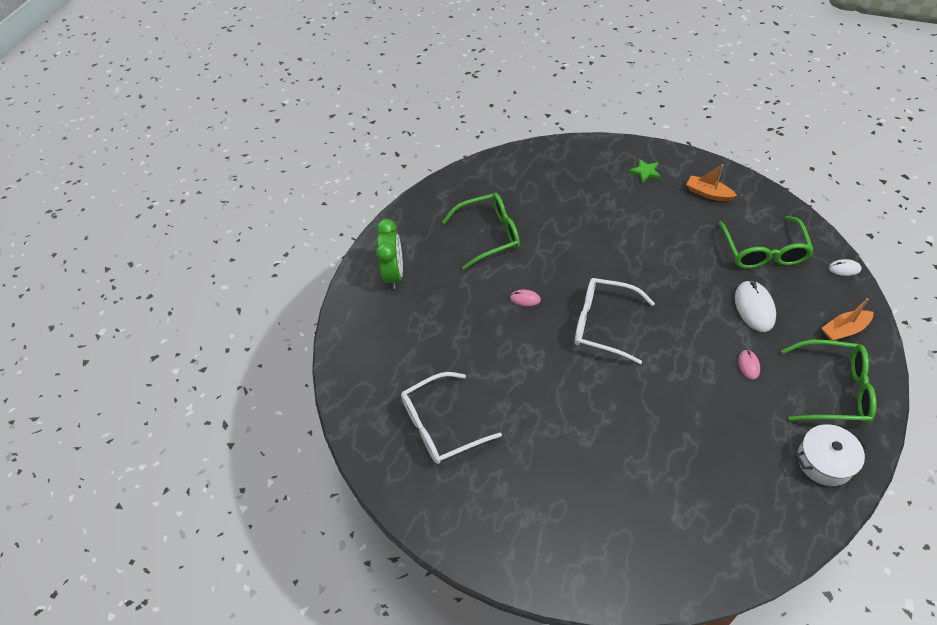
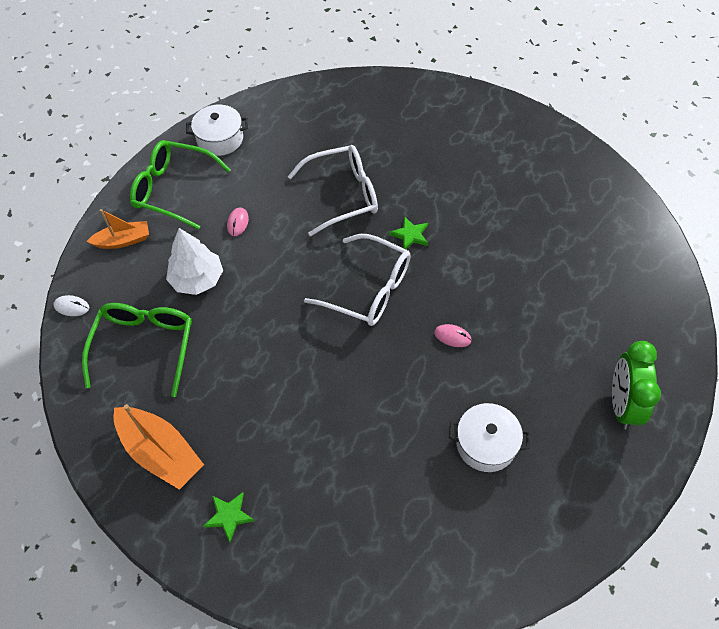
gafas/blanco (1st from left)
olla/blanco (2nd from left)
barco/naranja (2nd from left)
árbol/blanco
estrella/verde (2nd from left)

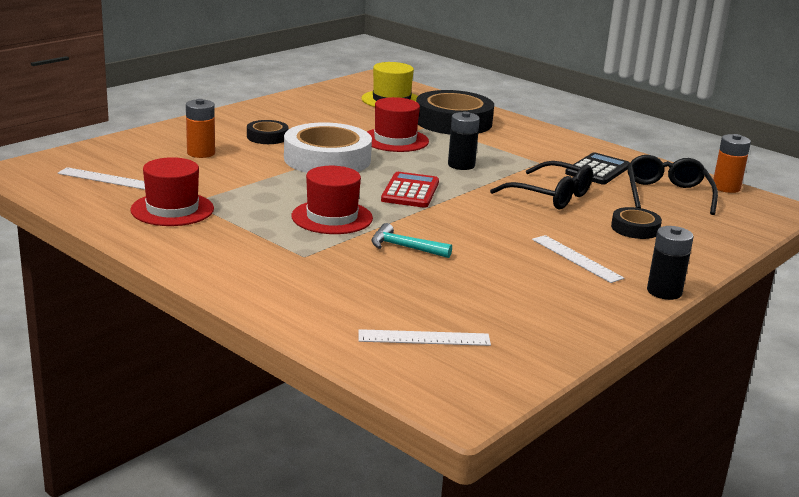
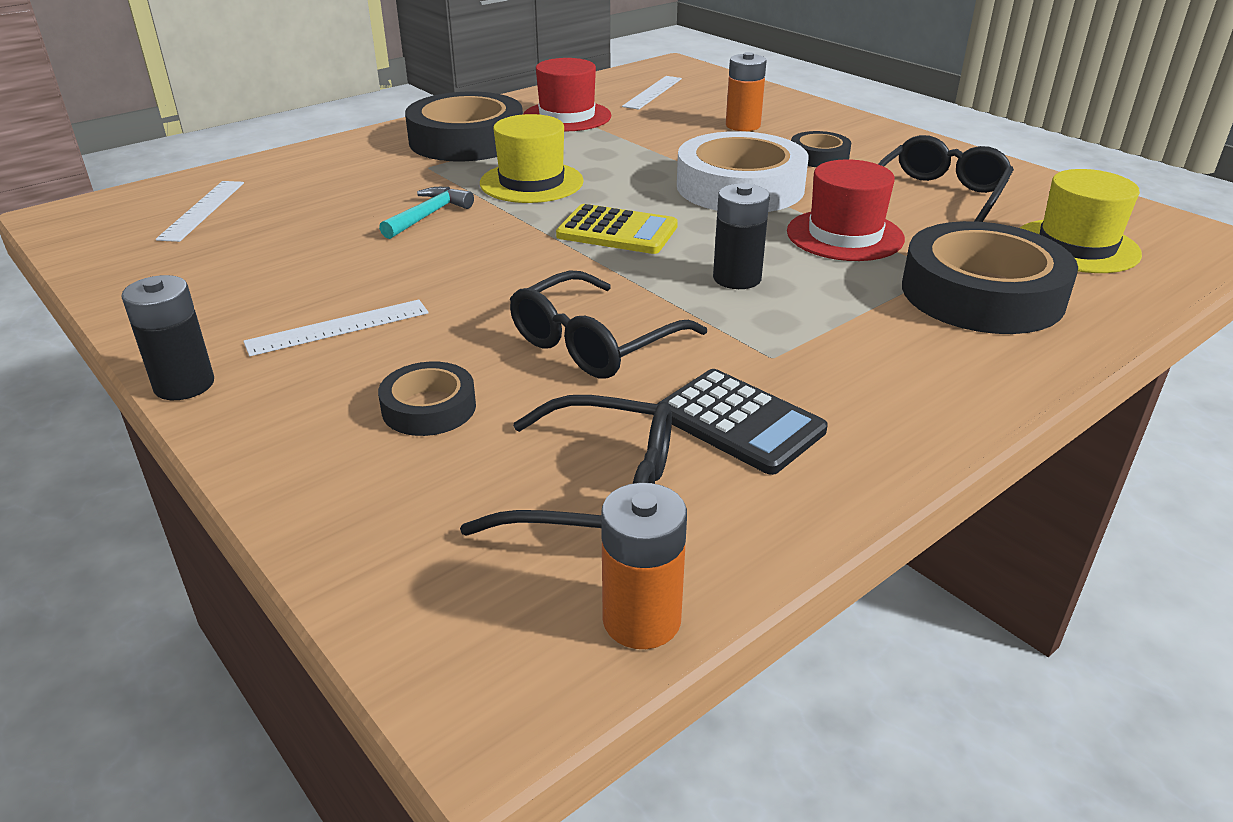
sombrero/amarillo (1st from left)
calculadora/amarillo
cinta adhesiva/negro (2nd from left)
gafas/negro (3rd from left)

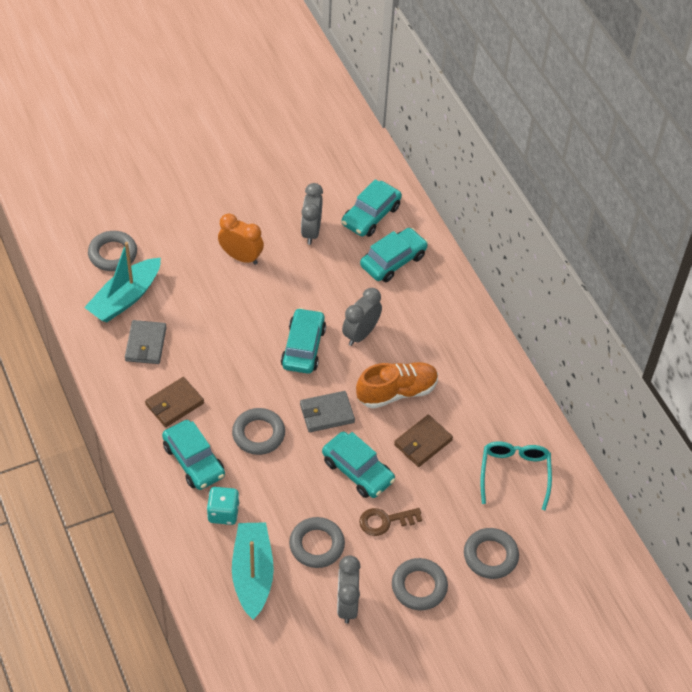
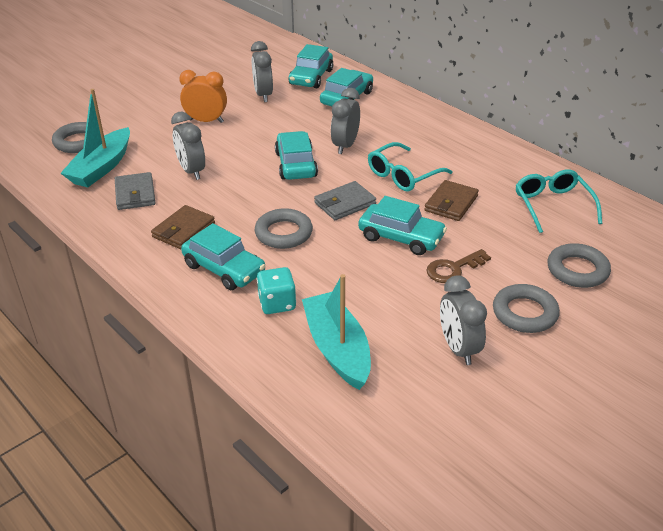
anillo/gris (3rd from left in the first image)
gafas/turquesa (1st from left)
despertador/gris (1st from left)

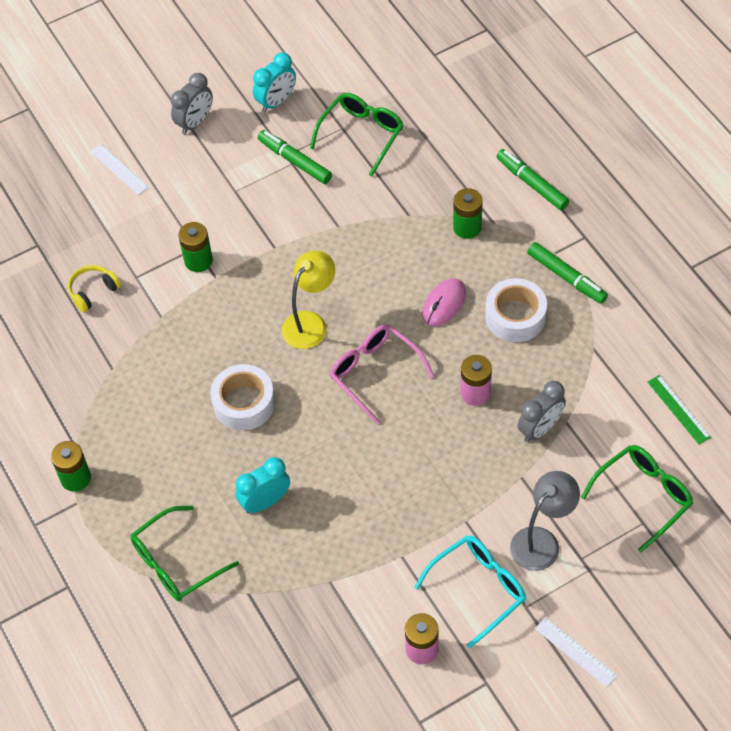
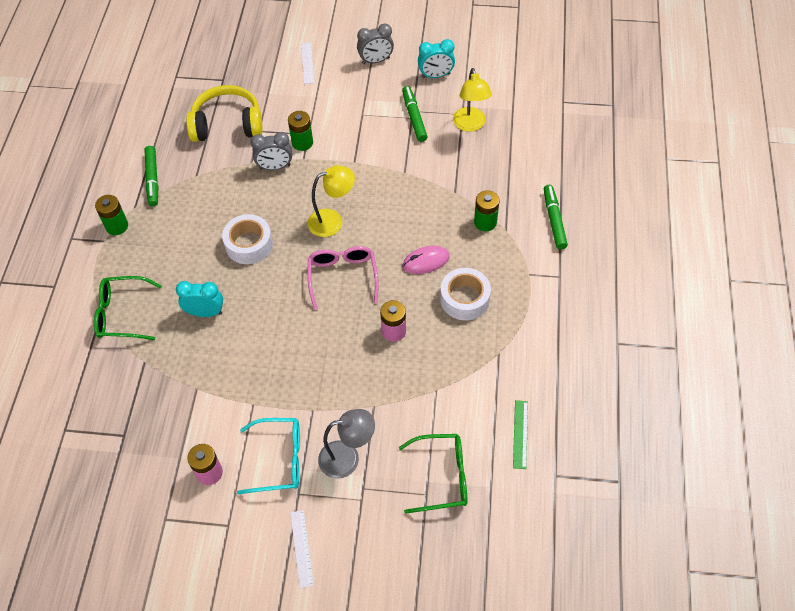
auriculares/amarillo
lámpara/amarillo (2nd from left)
despertador/gris (1st from left)
rotulador/verde (1st from left)

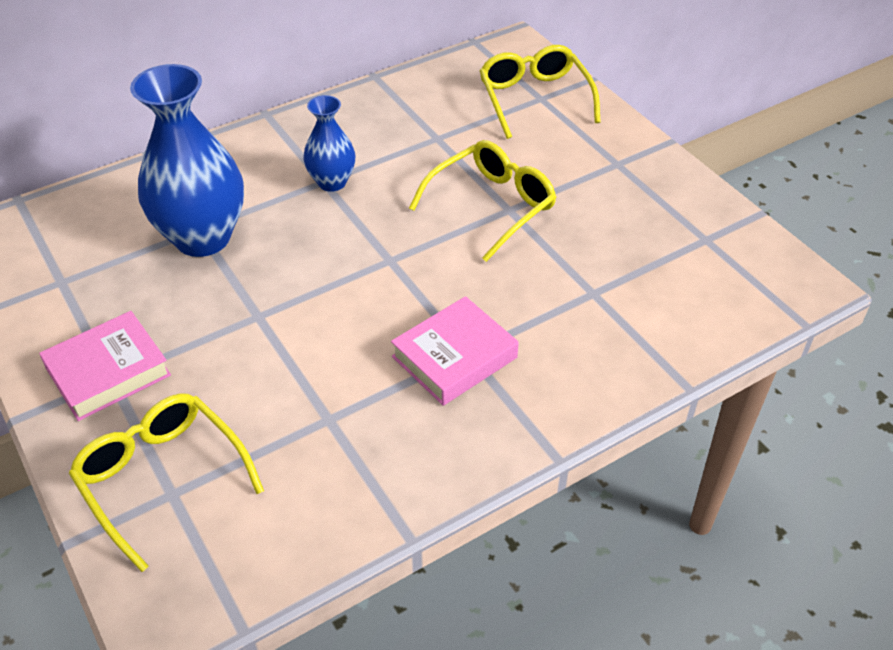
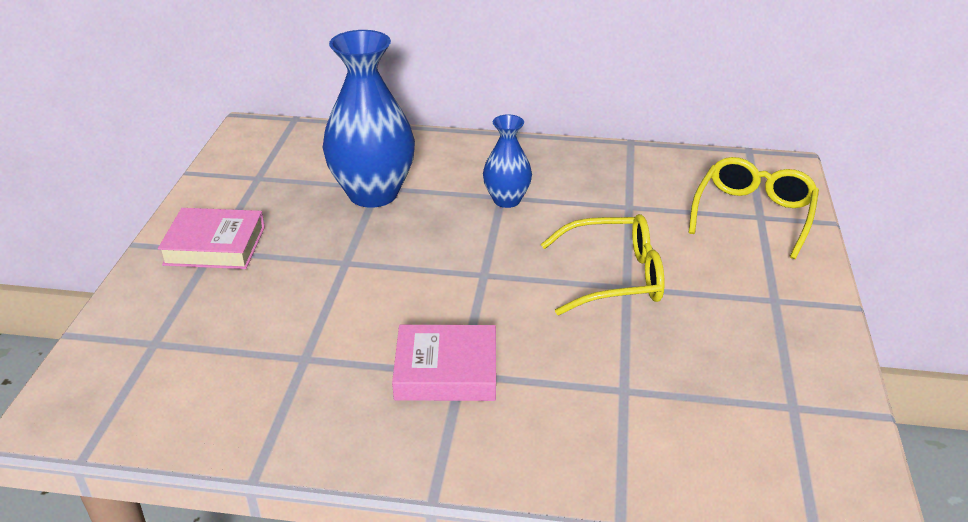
gafas/amarillo (1st from left in the first image)

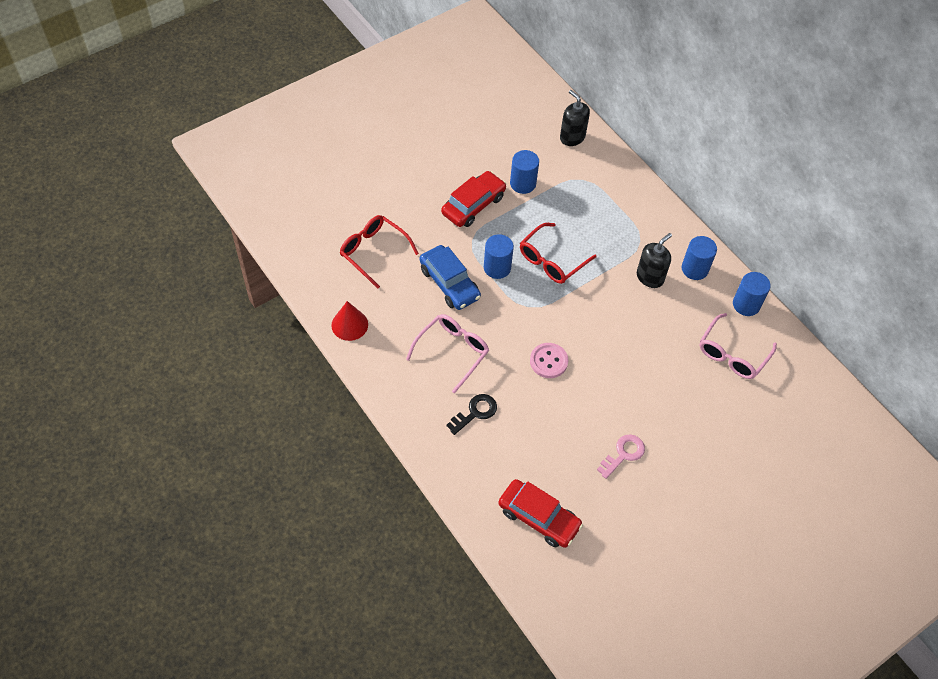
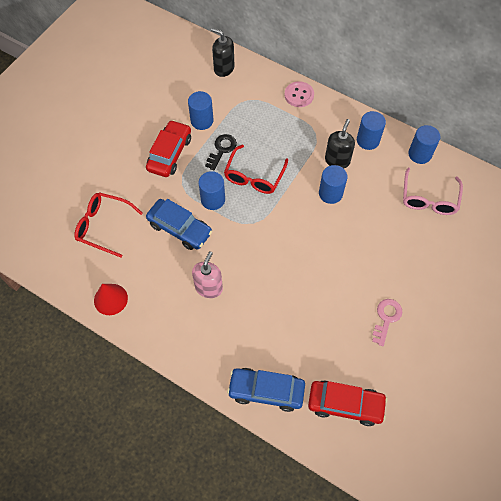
dispensador de jabón/rosa
llave/negro
botón/rosa
coche/azul (2nd from left)
cilindro/azul (3rd from left)

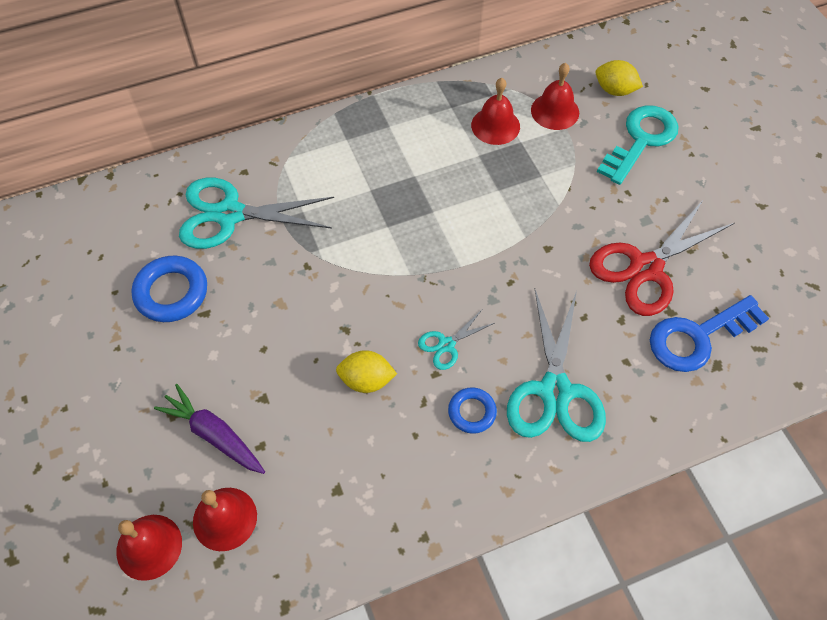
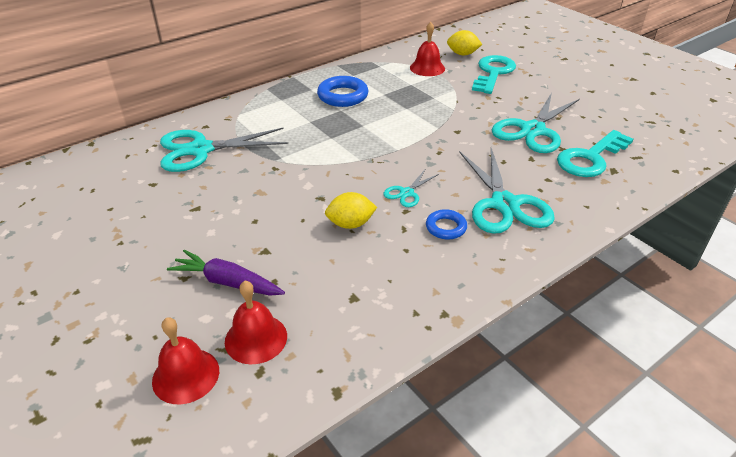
anillo/azul (1st from left)
campana/rojo (3rd from left in the first image)
tijeras/turquesa (4th from left)
llave/turquesa (2nd from left)

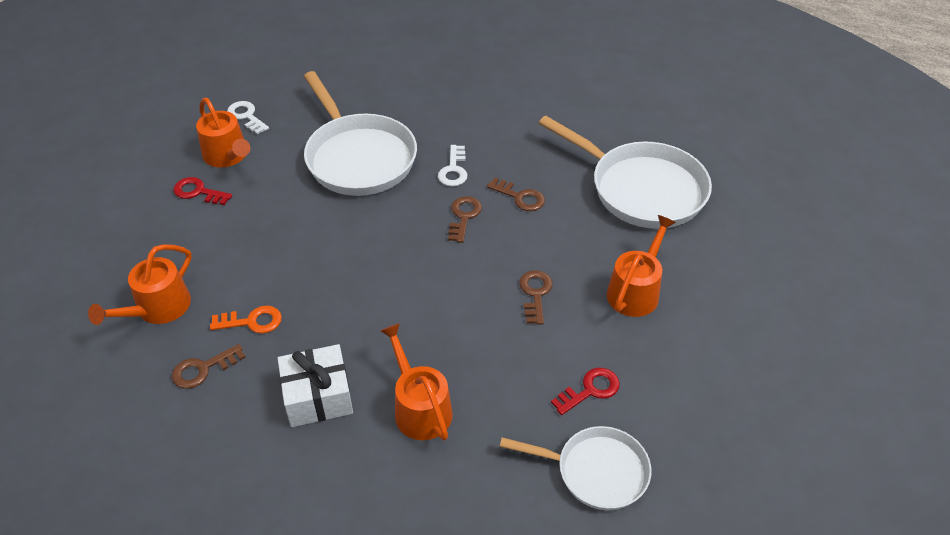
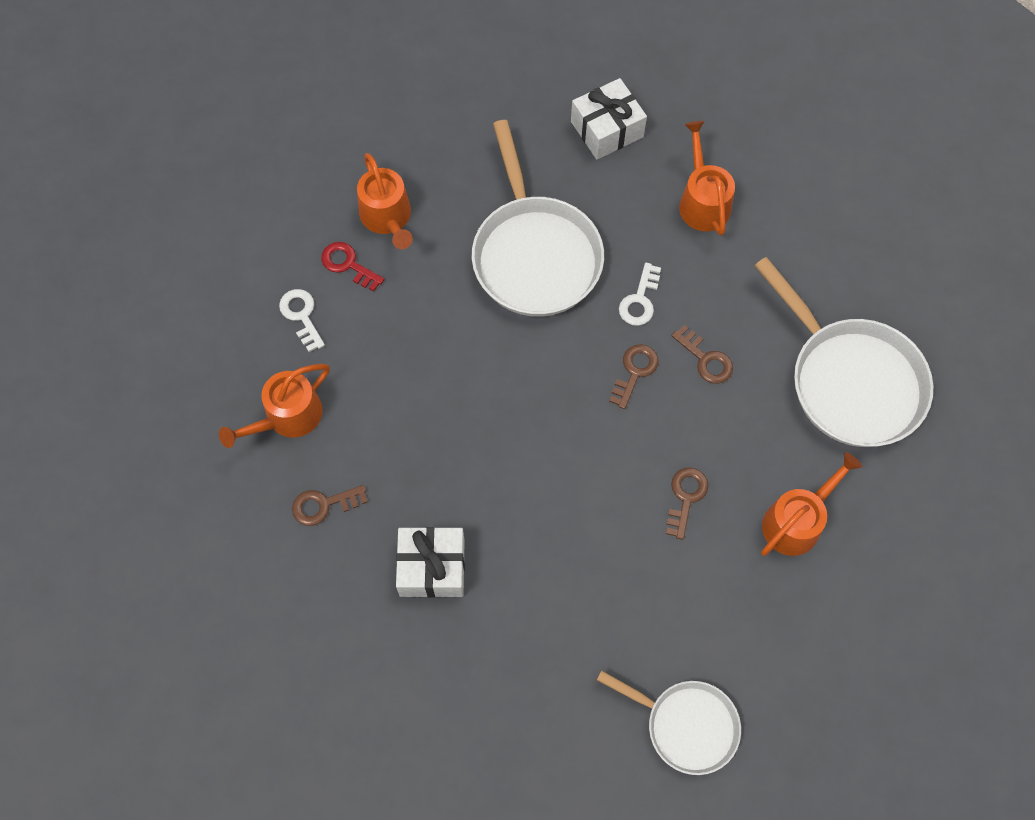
llave/naranja
llave/blanco (1st from left)
regadera/naranja (3rd from left)
llave/rojo (2nd from left in the first image)
regalo/blanco (2nd from left)

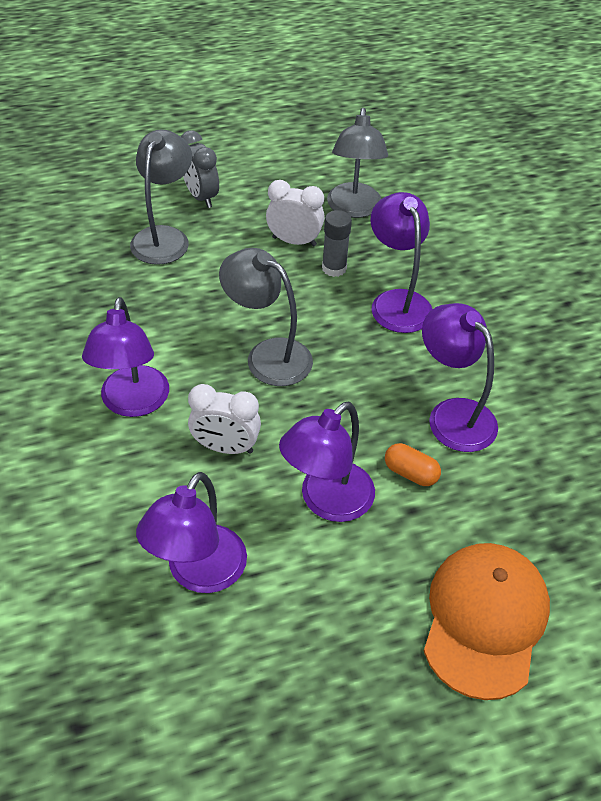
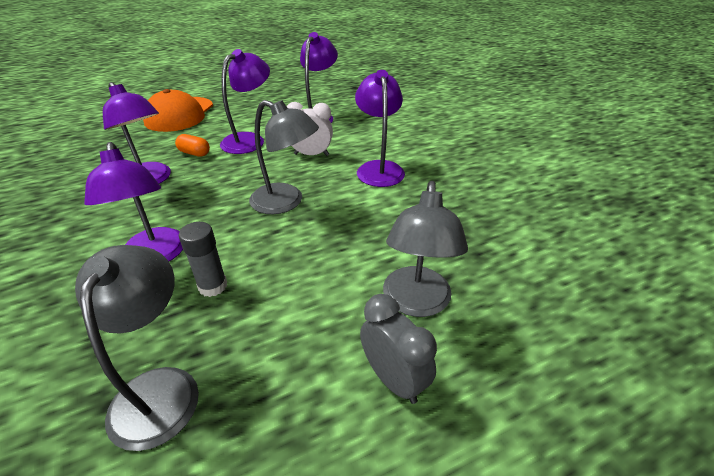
despertador/blanco (2nd from left in the first image)

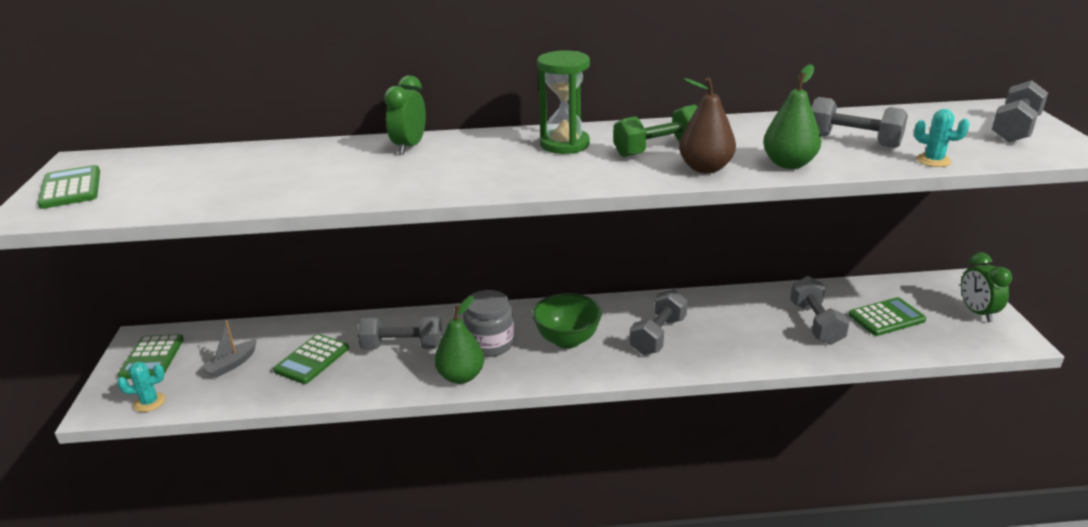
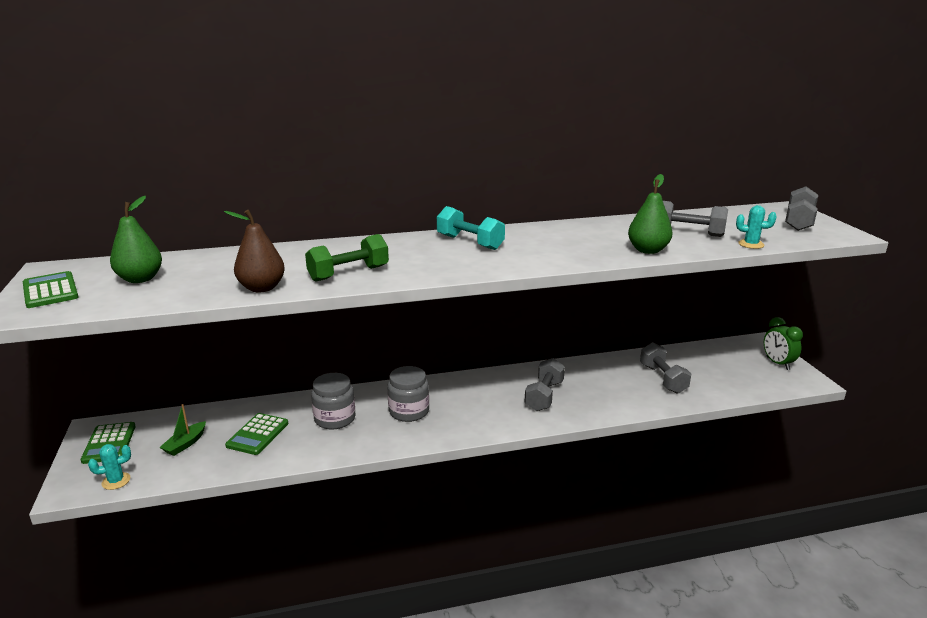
barco/verde
tarro/gris (1st from left)
despertador/verde (1st from left in the first image)
pera/verde (1st from left)
cuenco/verde
mancuerna/turquesa
mancuerna/verde
pera/marrón
calculadora/verde (4th from left in the first image)

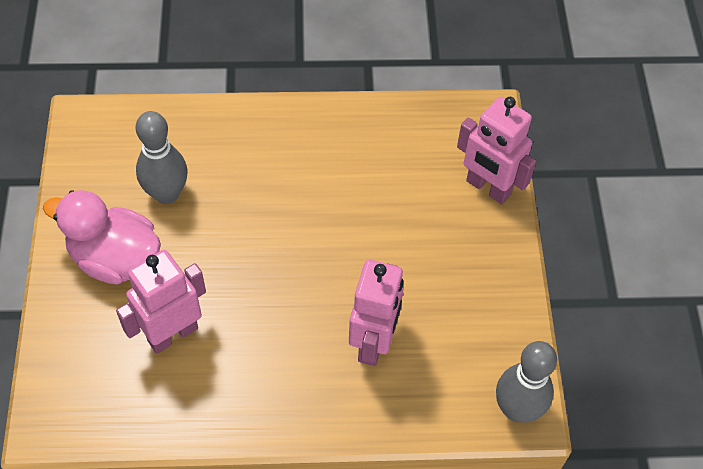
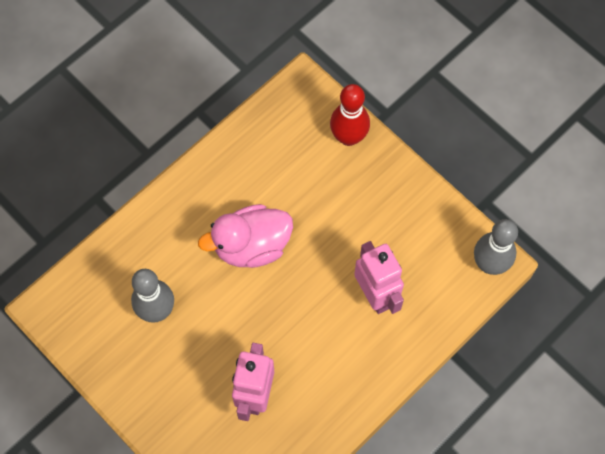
pato/rosa
bolo/rojo

